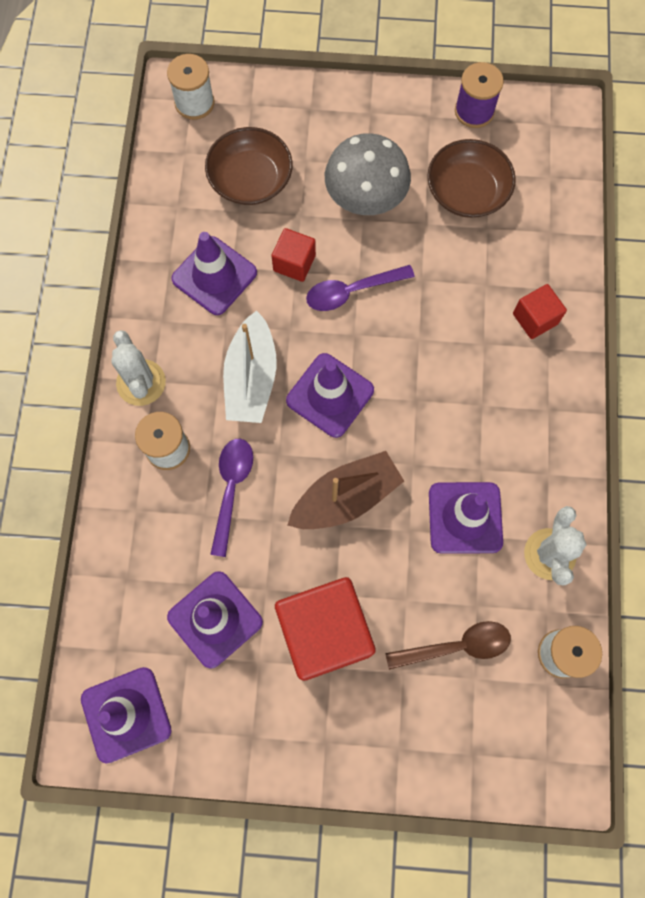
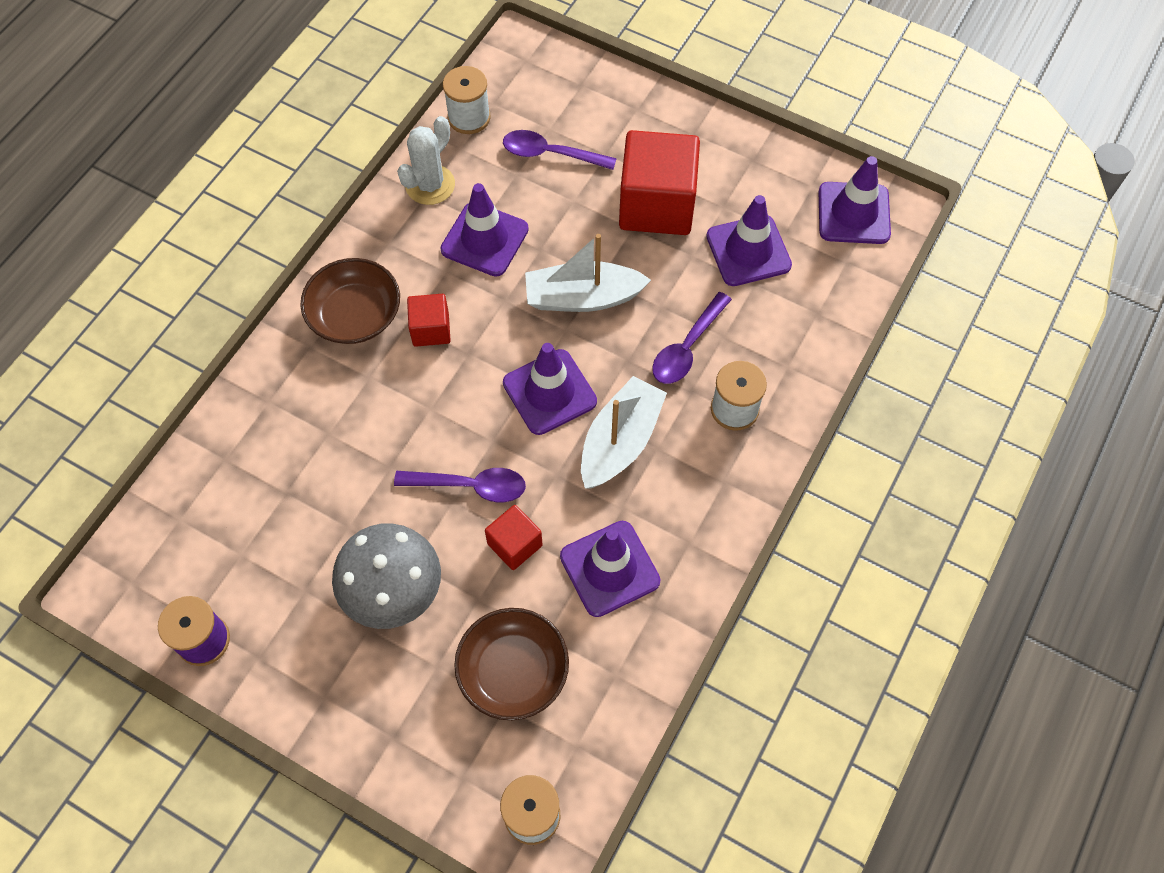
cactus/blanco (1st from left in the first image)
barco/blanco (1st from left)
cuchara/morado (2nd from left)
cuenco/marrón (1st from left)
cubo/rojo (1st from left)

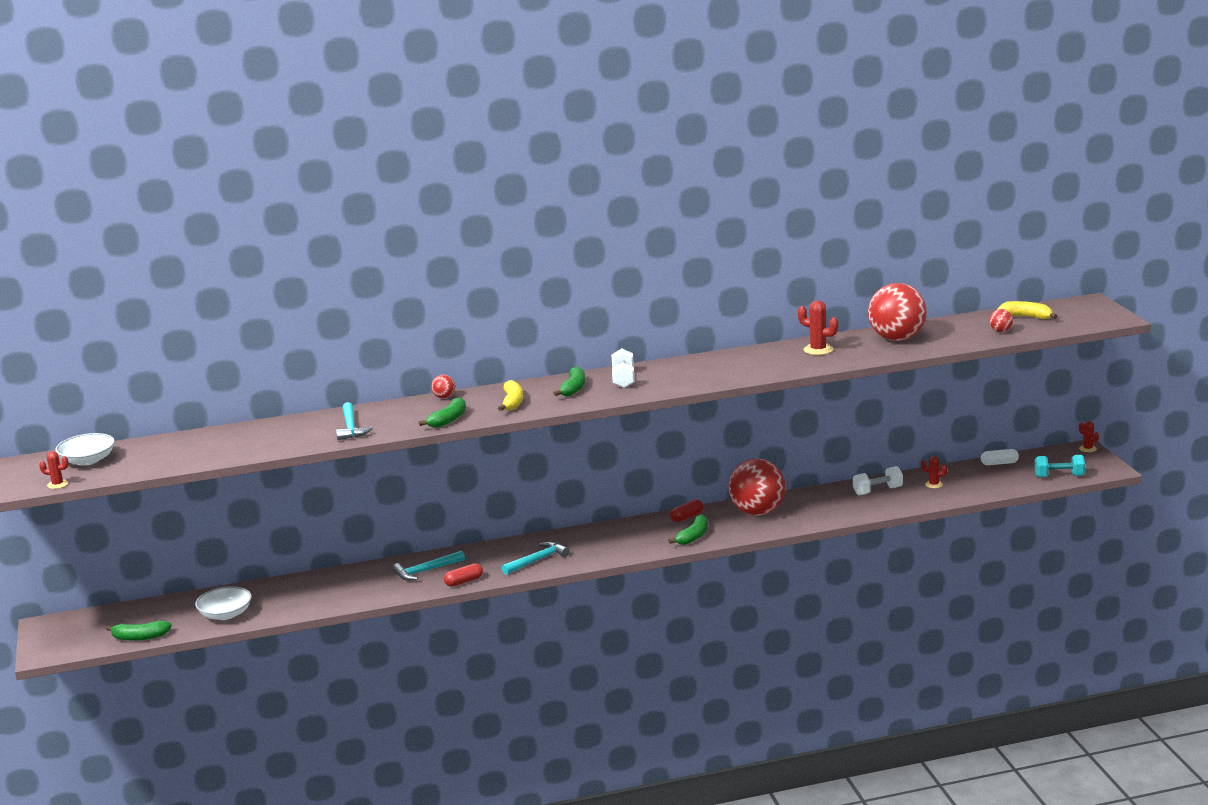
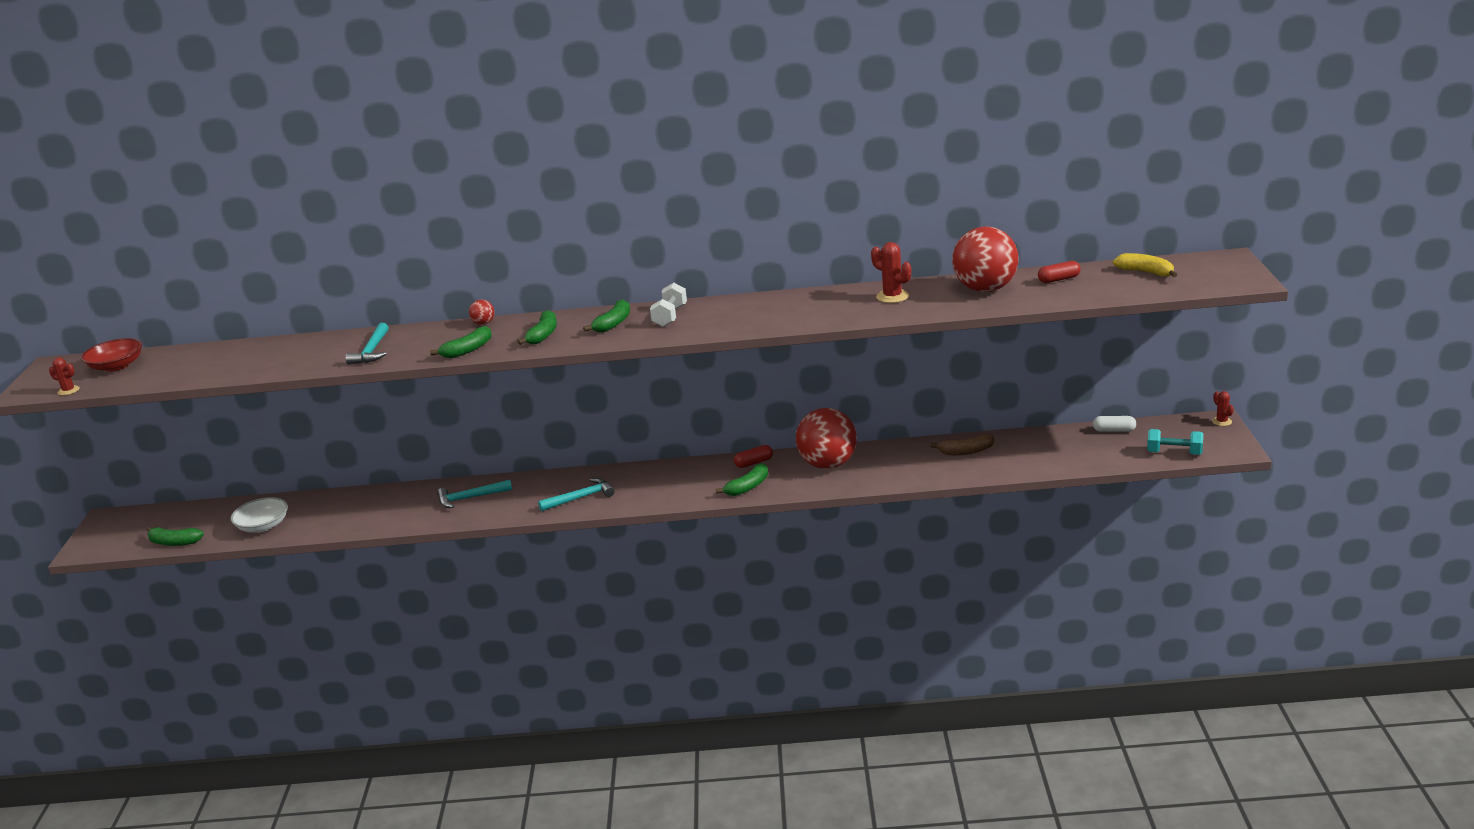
cuenco/rojo
cápsula/rojo (2nd from left)
plátano/verde (3rd from left)
plátano/marrón
cactus/rojo (3rd from left in the first image)
pelota/rojo (4th from left in the first image)

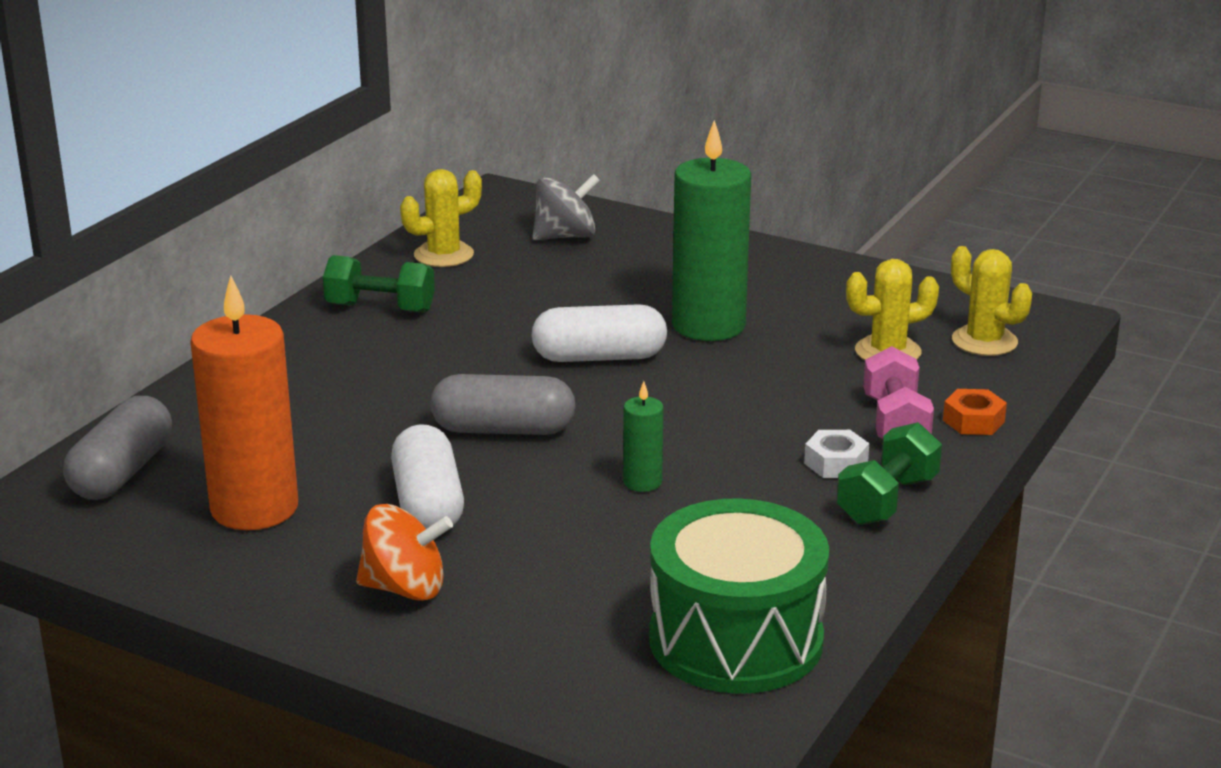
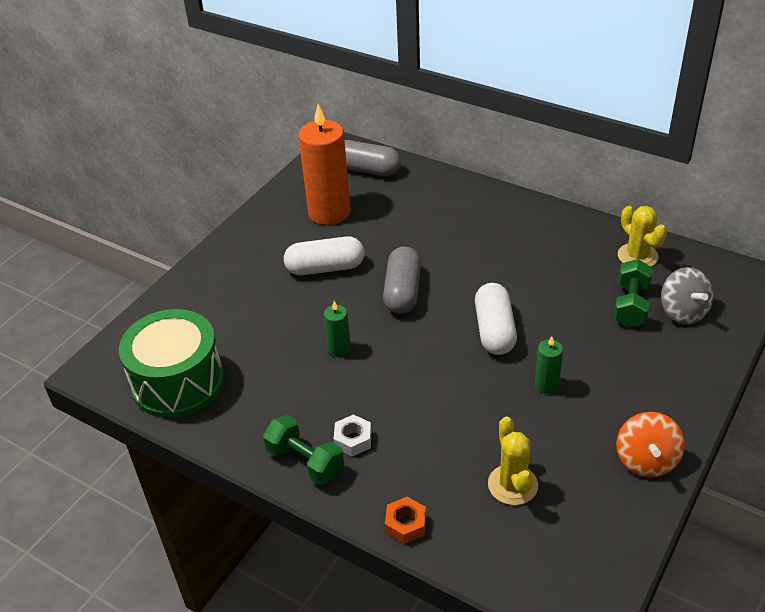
mancuerna/verde (2nd from left)
peonza/naranja
vela/verde (2nd from left)
mancuerna/rosa
cactus/amarillo (3rd from left in the first image)

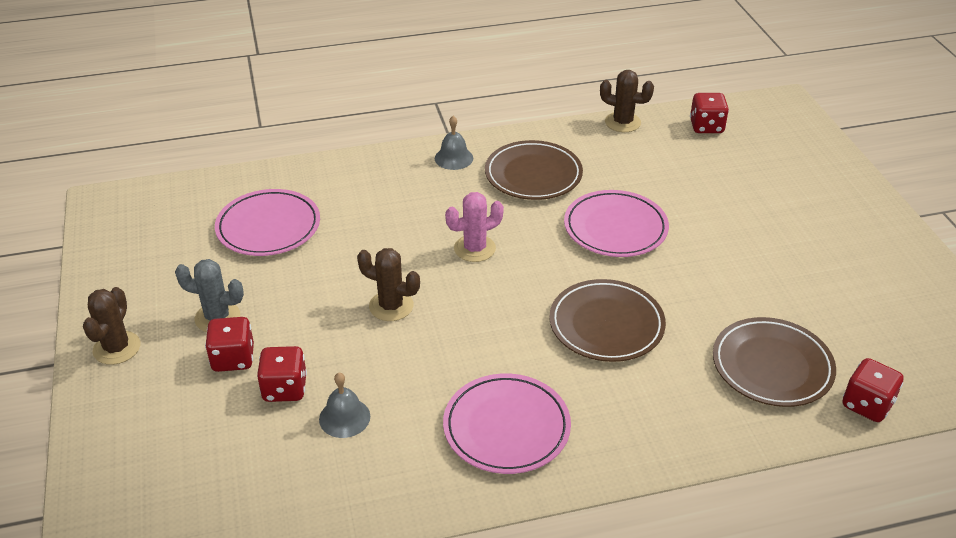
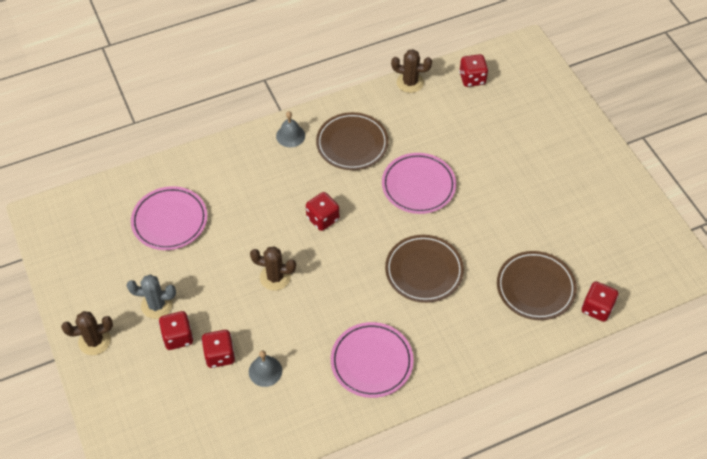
cactus/marrón (1st from left)
dado/rojo (3rd from left)

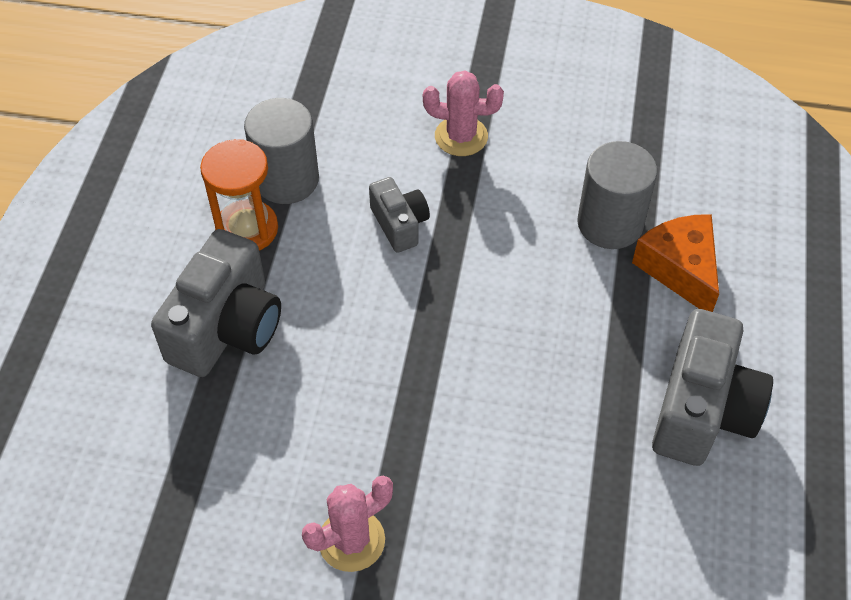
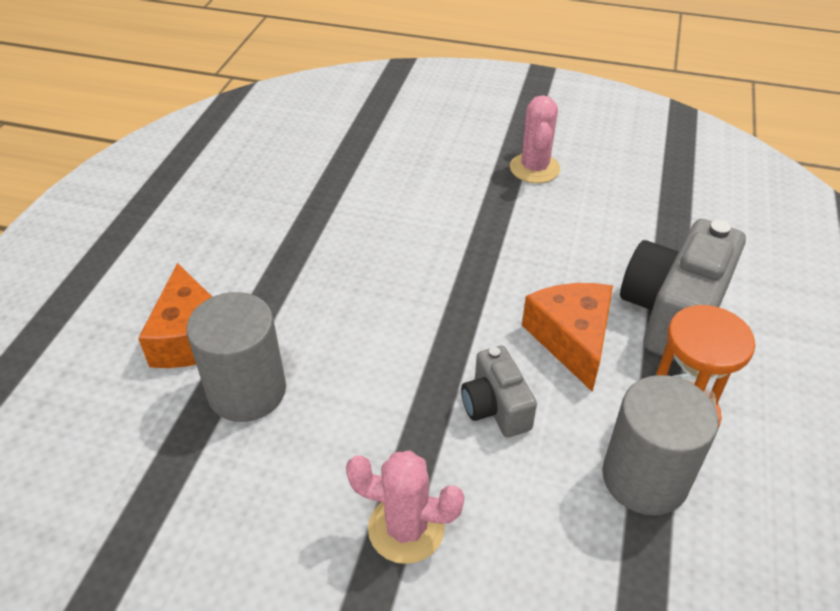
cactus/rosa (2nd from left)
cámara/gris (3rd from left in the first image)
queso/naranja (2nd from left)

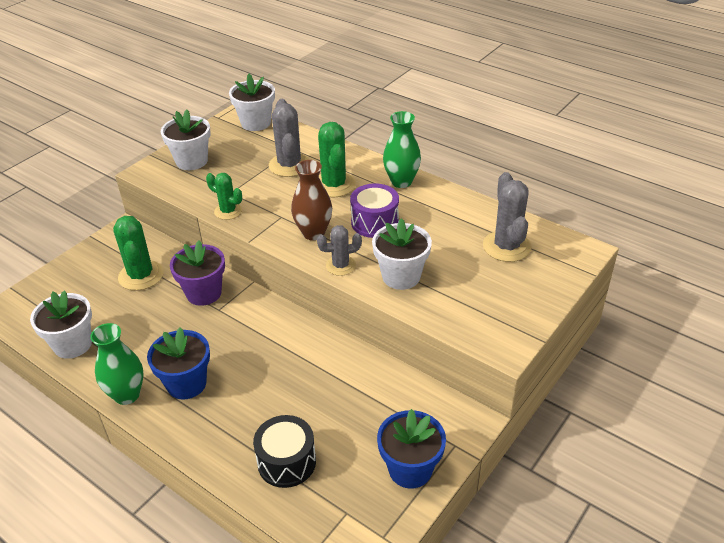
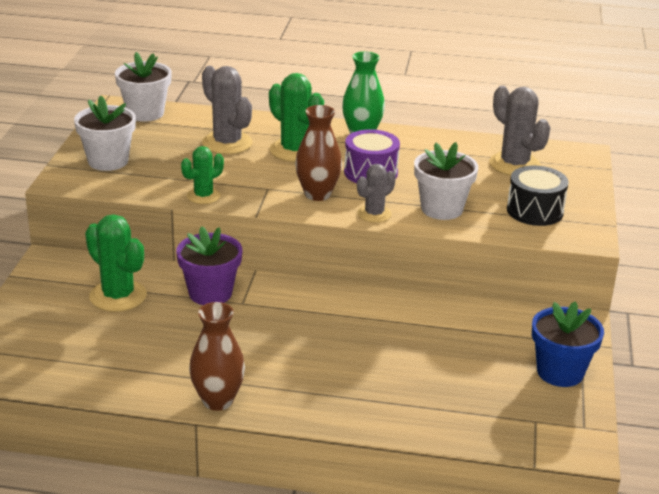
maceta/blanco (1st from left in the first image)
florero/marrón (1st from left)
maceta/azul (1st from left in the first image)
cactus/verde (2nd from left)
tambor/negro

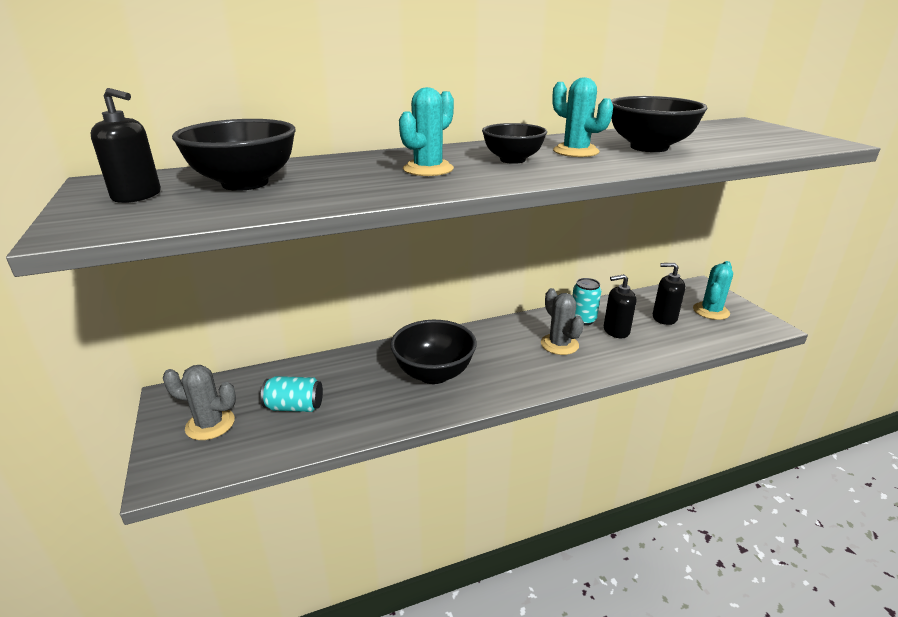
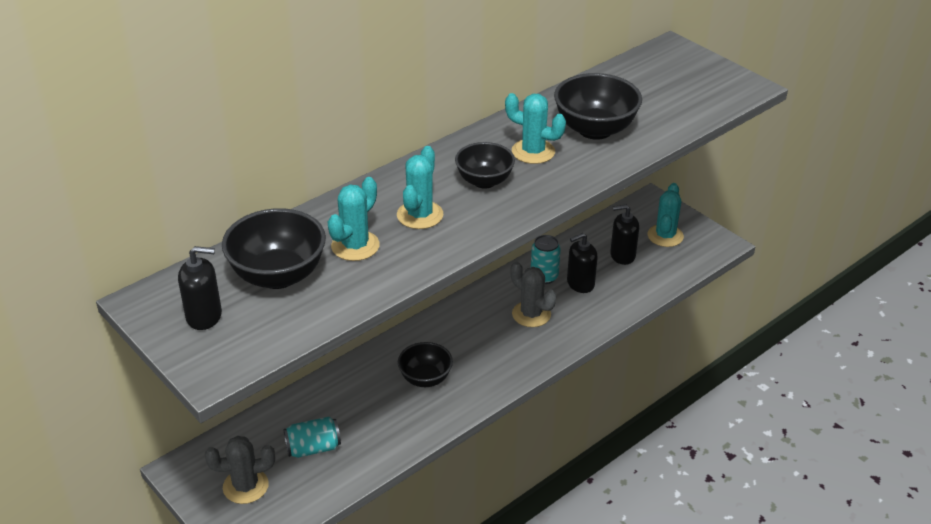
cuenco/negro (2nd from left)
cactus/turquesa (1st from left)

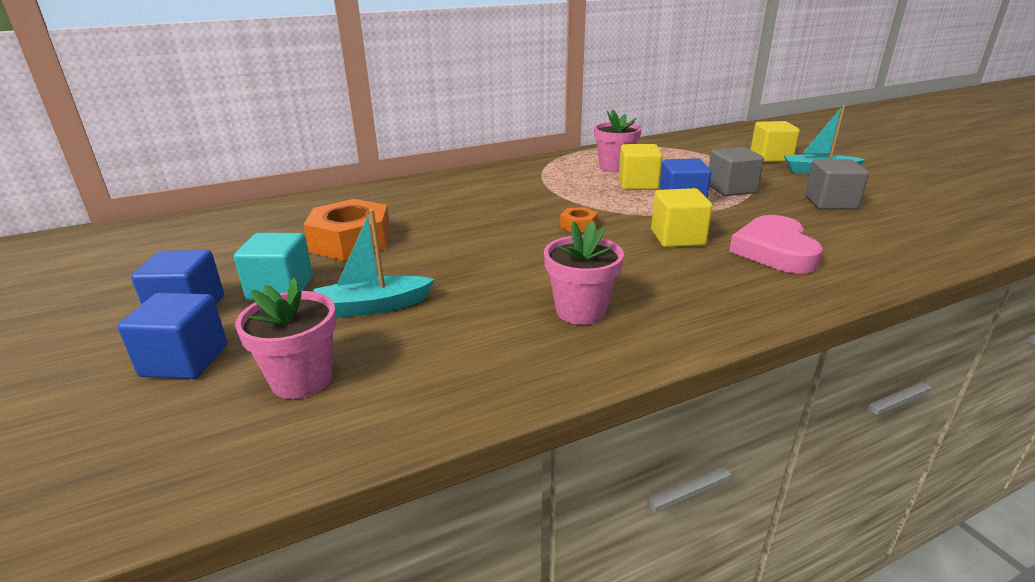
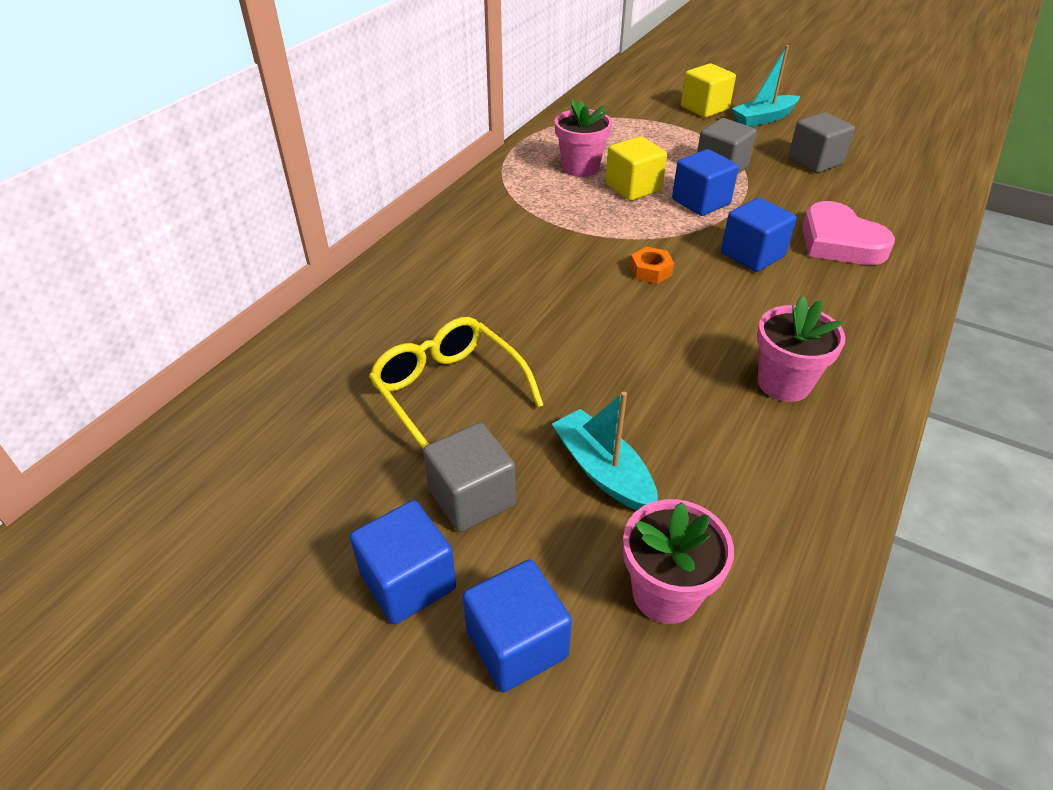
cubo/gris (1st from left)
gafas/amarillo
barco/turquesa (1st from left)
cubo/azul (4th from left)

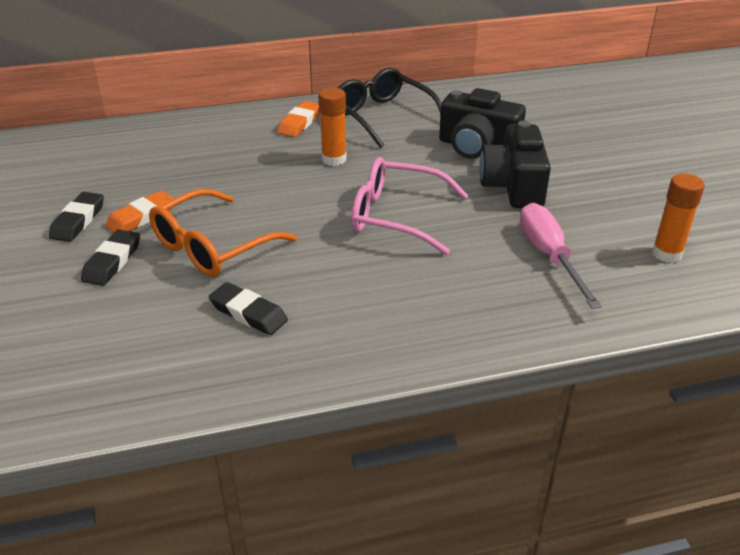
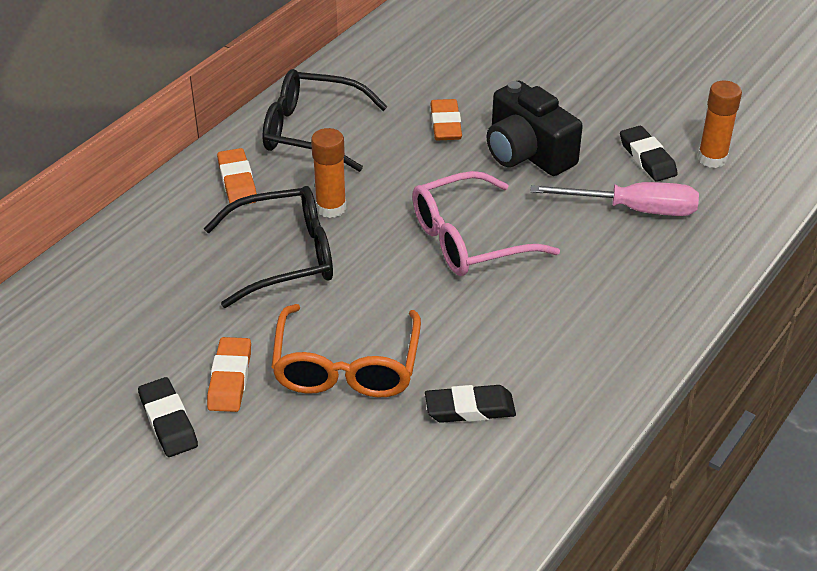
goma de borrar/negro (3rd from left)
goma de borrar/naranja (3rd from left)
destornillador/rosa
gafas/negro (1st from left)

